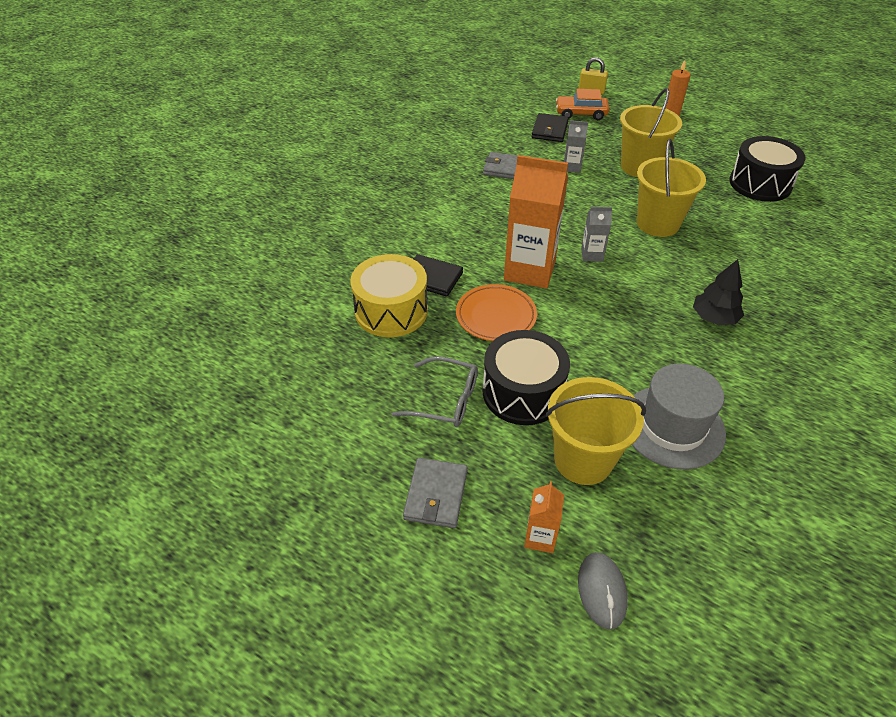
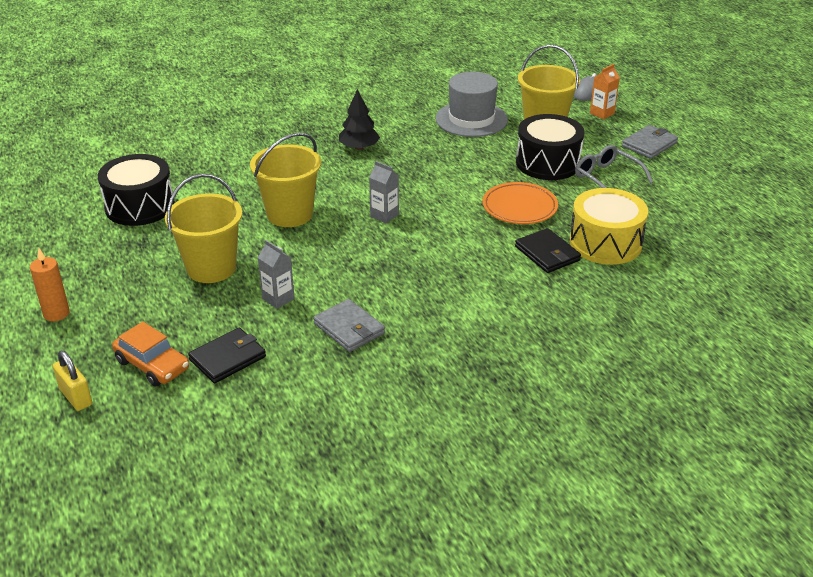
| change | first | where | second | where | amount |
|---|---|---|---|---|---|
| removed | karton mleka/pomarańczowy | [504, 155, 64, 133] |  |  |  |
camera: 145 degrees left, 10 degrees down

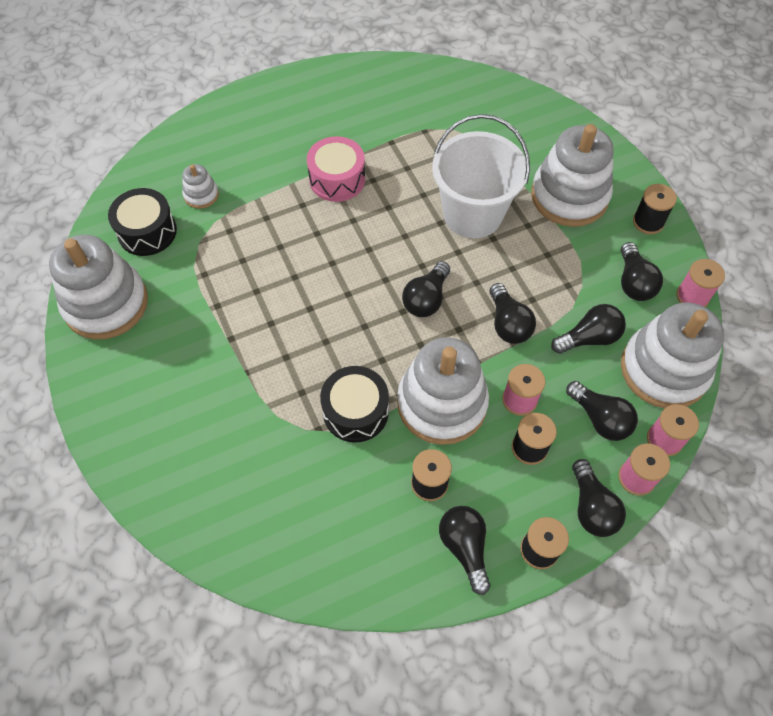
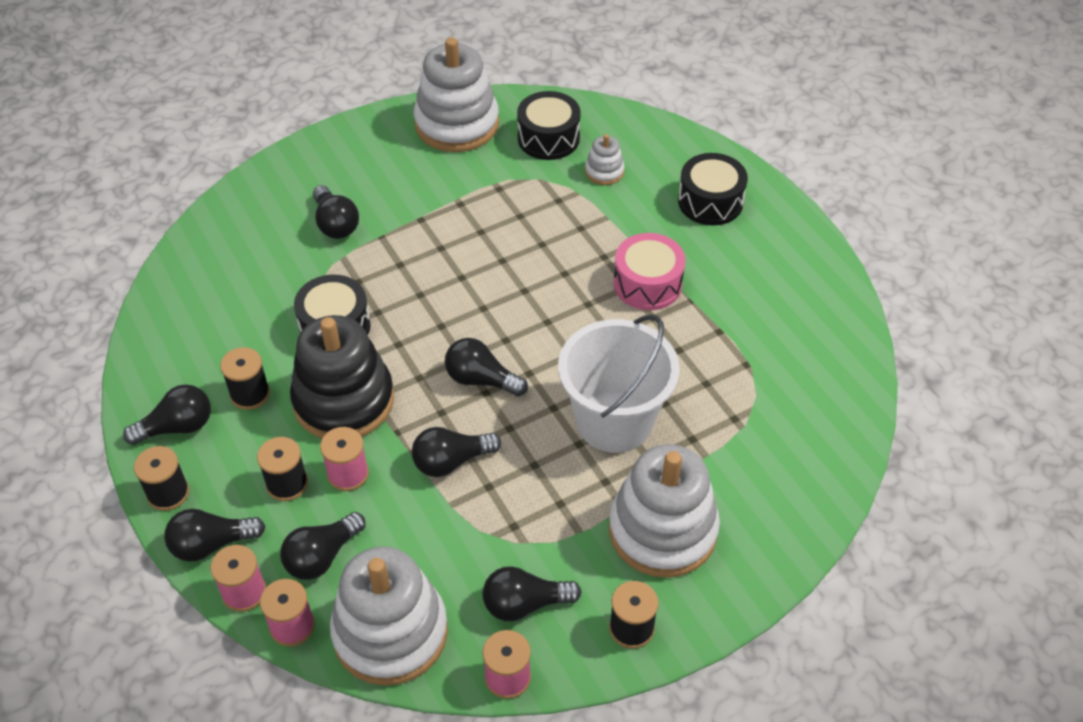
| change | first | where | second | where | amount |
|---|---|---|---|---|---|
| moved | żarówka/czarny | [551, 304, 75, 50] |  | [313, 185, 46, 54] |  |
| recoloured | zabawka nakładanka/biały | [397, 337, 92, 108] | zabawka nakładanka/czarny | [290, 315, 104, 123] |  |
| added |  |  | bęben/czarny | [678, 153, 70, 72] |  |
camera: 85 degrees right, 10 degrees down

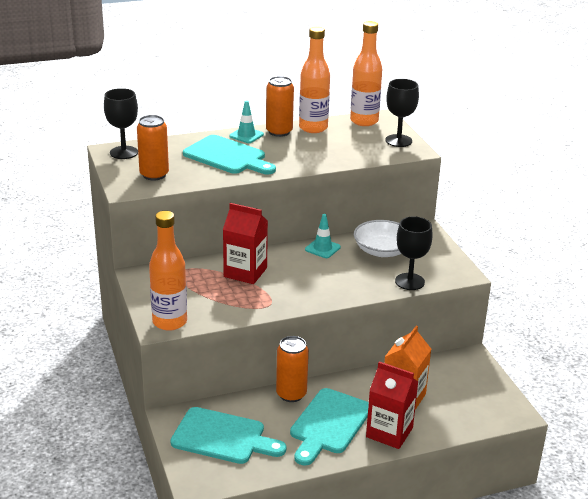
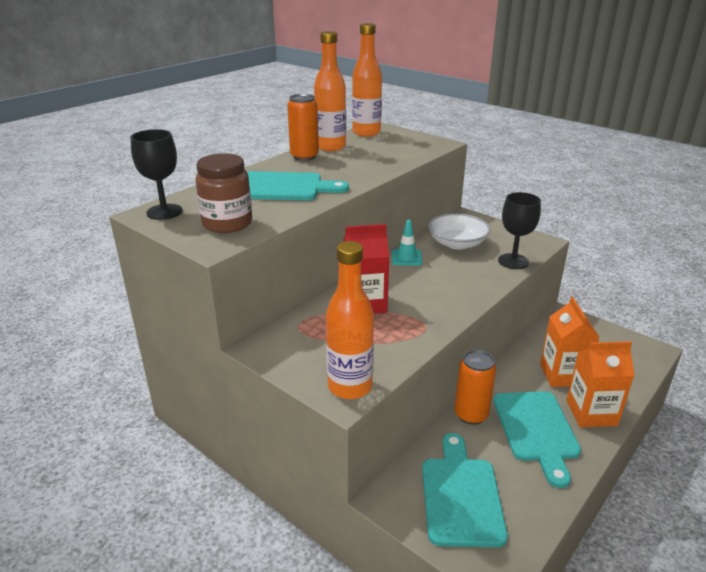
| change | first | where | second | where | amount |
|---|---|---|---|---|---|
| removed | kielich/czarny | [385, 79, 34, 68] |  |  |  |
| removed | pachołek/turkusowy | [229, 100, 35, 43] |  |  |  |
| replaced | puszka/pomarańczowy | [137, 115, 32, 66] | słoik/brązowy | [195, 153, 57, 80] |  |
| recoloured | karton mleka/czerwony | [366, 361, 52, 88] | karton mleka/pomarańczowy | [566, 341, 69, 86] |  |
| turned | deska do krojenia/turkusowy | [170, 407, 116, 57] |  | [422, 433, 86, 114] | 75 degrees counterclockwise |
camera: 30 degrees left, 0 degrees up

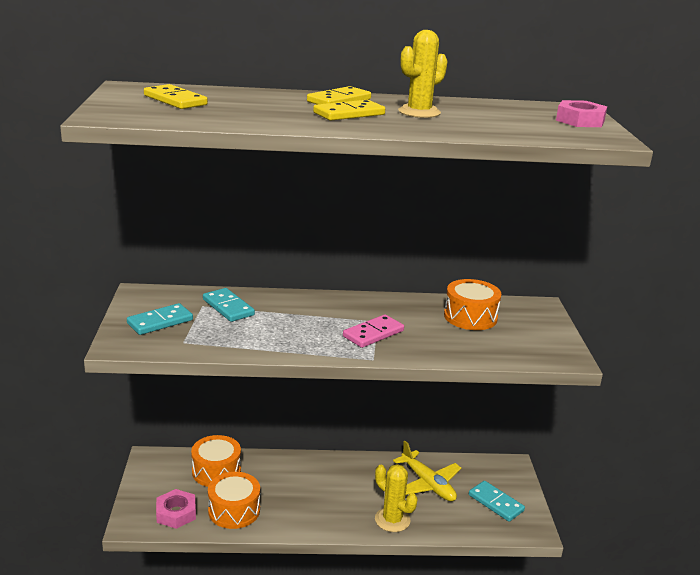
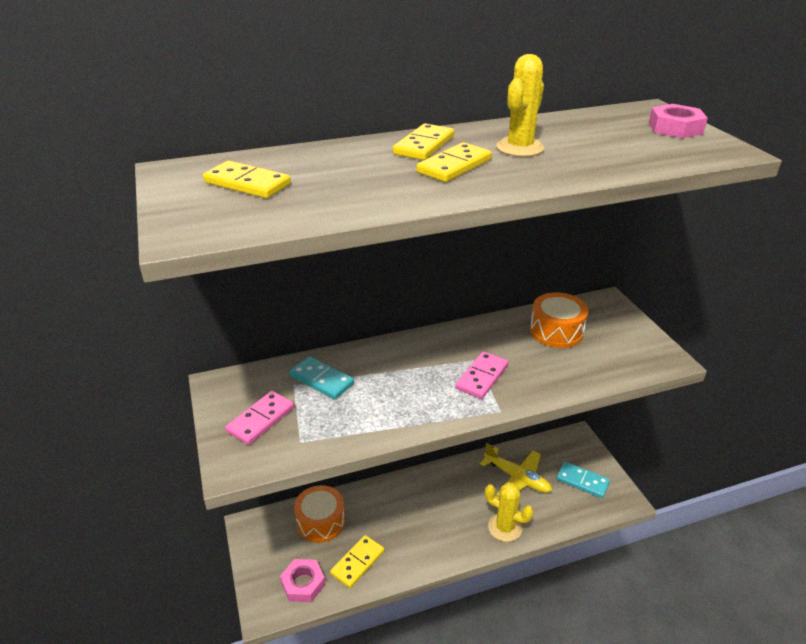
| change | first | where | second | where | amount |
|---|---|---|---|---|---|
| recoloured | kostka domina/turkusowy | [127, 303, 66, 32] | kostka domina/różowy | [225, 391, 69, 54] |  |
| replaced | bęben/pomarańczowy | [208, 472, 52, 57] | kostka domina/żółty | [330, 535, 54, 53] |  |
camera: 15 degrees left, 10 degrees up

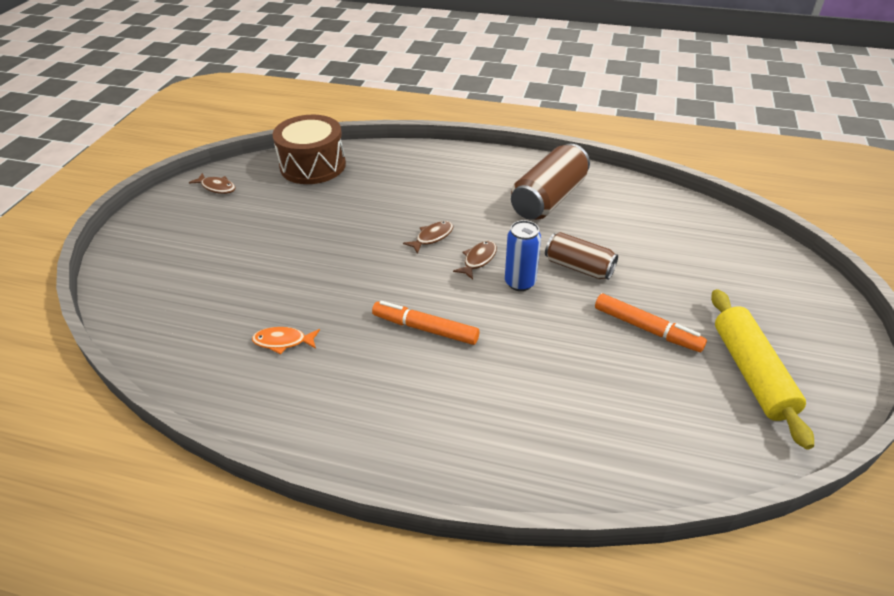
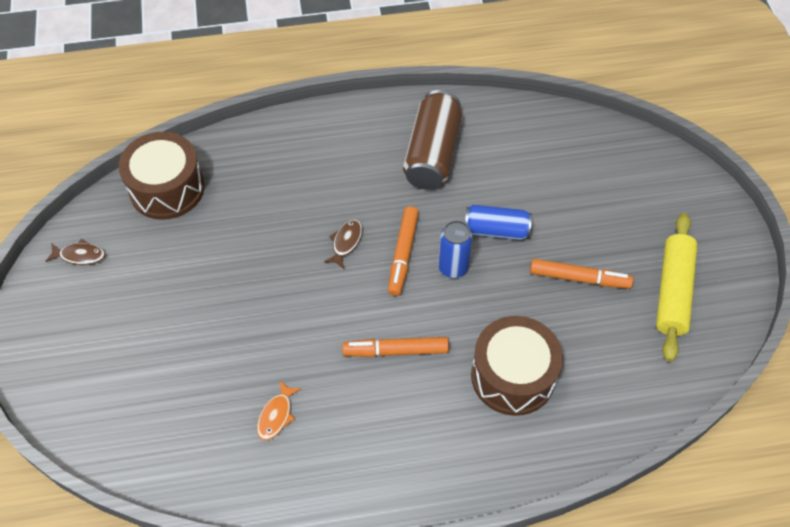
| change | first | where | second | where | amount |
|---|---|---|---|---|---|
| recoloured | puszka/brązowy | [545, 232, 73, 48] | puszka/niebieski | [465, 205, 67, 35] |  |
| replaced | ryba/brązowy | [453, 241, 44, 39] | flamaster/pomarańczowy | [388, 206, 31, 90] |  |
| turned | wałek do ciasta/żółty | [711, 289, 103, 161] |  | [656, 213, 41, 149] | 45 degrees clockwise |
| turned | ryba/pomarańczowy | [252, 327, 68, 27] |  | [257, 380, 45, 60] | 45 degrees counterclockwise |
| added |  |  | bęben/brązowy | [471, 316, 92, 100] |  |
camera: 25 degrees left, 15 degrees up

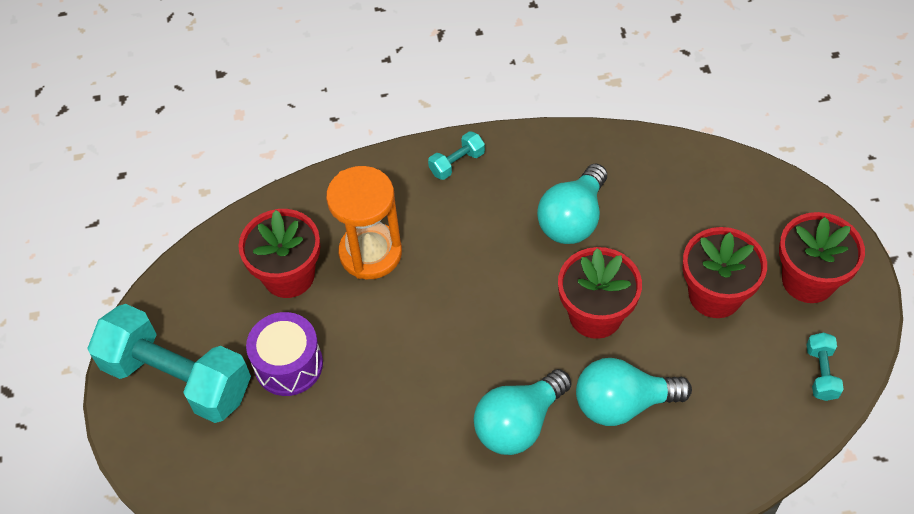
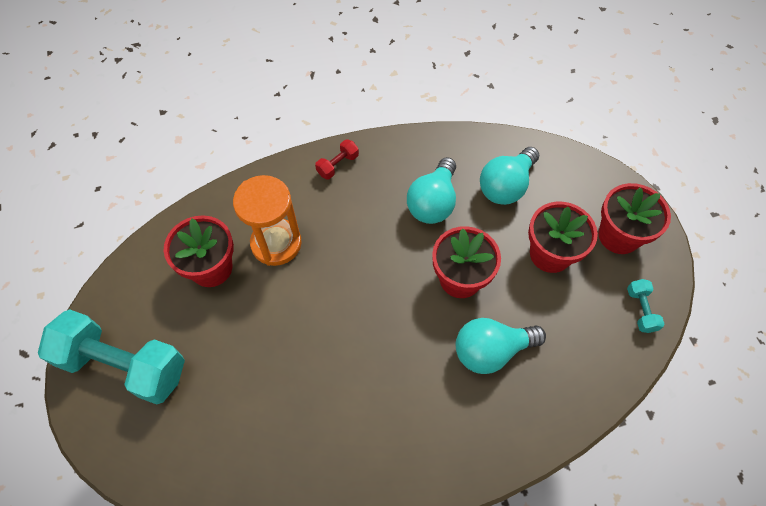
| change | first | where | second | where | amount |
|---|---|---|---|---|---|
| recoloured | hantel/turkusowy | [428, 131, 57, 49] | hantel/czerwony | [315, 139, 44, 40] |  |
| removed | bęben/fioletowy | [246, 312, 77, 84] |  |  |  |
| moved | żarówka/turkusowy | [474, 369, 97, 86] |  | [480, 147, 59, 58] |  |
camera: 10 degrees left, 5 degrees up

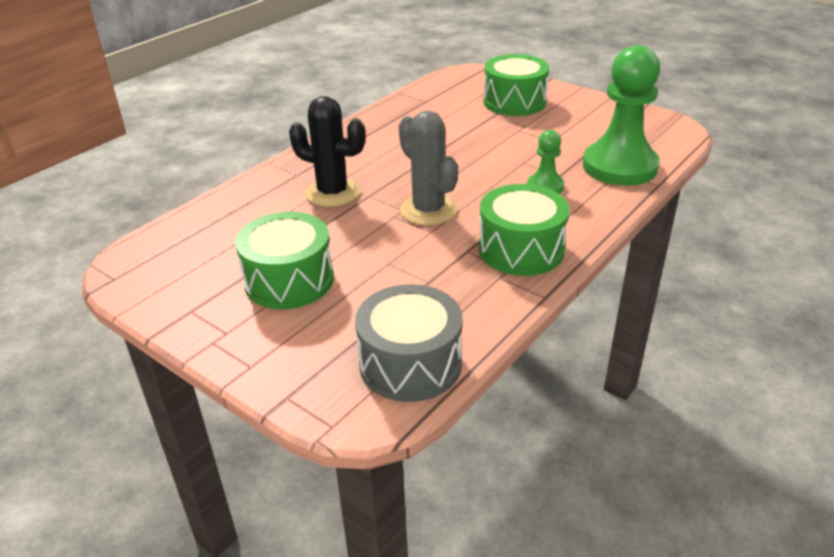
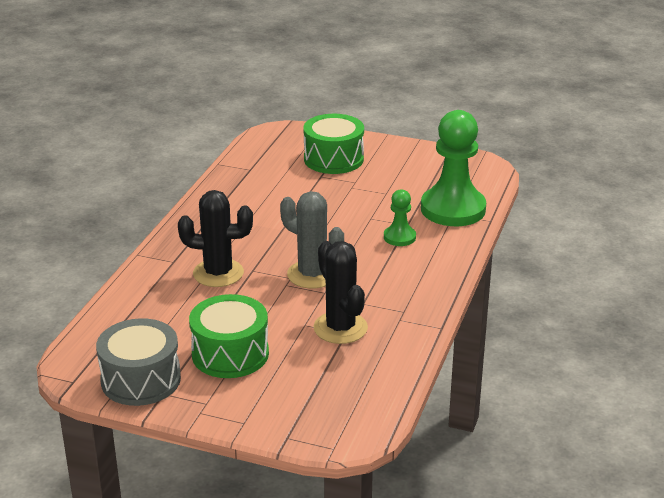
| change | first | where | second | where | amount |
|---|---|---|---|---|---|
| removed | bęben/zielony | [479, 184, 91, 92] |  |  |  |
| moved | bęben/szary | [355, 284, 108, 118] |  | [96, 318, 85, 88] |  |
| added |  |  | kaktus/czarny | [314, 241, 54, 103] |  |
camera: 20 degrees left, 5 degrees down

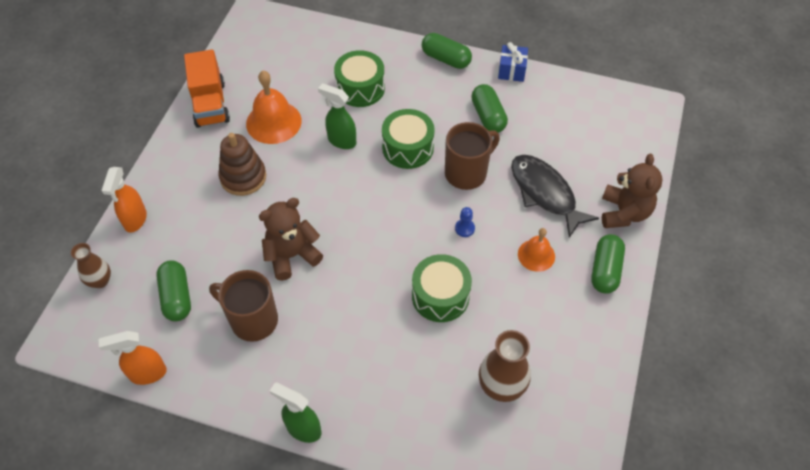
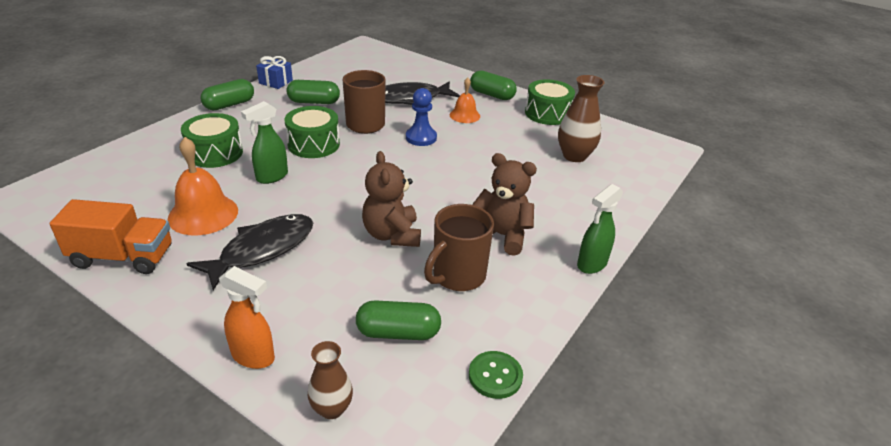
| change | first | where | second | where | amount |
|---|---|---|---|---|---|
| replaced | zabawka nakładanka/brązowy | [219, 133, 47, 63] | ryba/czarny | [186, 214, 128, 76] |  |
| moved | miś/brązowy | [602, 154, 61, 74] |  | [472, 153, 65, 103] |  |
| resized | pionek/niebieski | [455, 207, 20, 30] |  | [406, 88, 31, 58] | x1.73 |
| moved | bęben/zielony | [412, 254, 60, 68] |  | [525, 80, 50, 45] |  |
| replaced | spryskiwacz/pomarańczowy | [99, 331, 68, 54] | guzik/zielony | [469, 351, 54, 48] |  |
camera: 75 degrees left, 20 degrees down

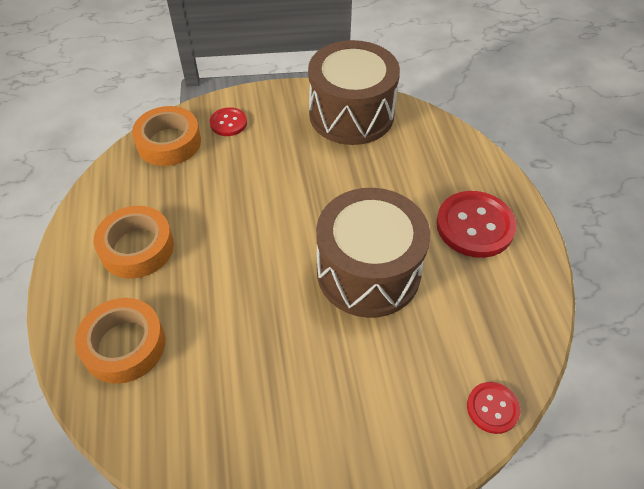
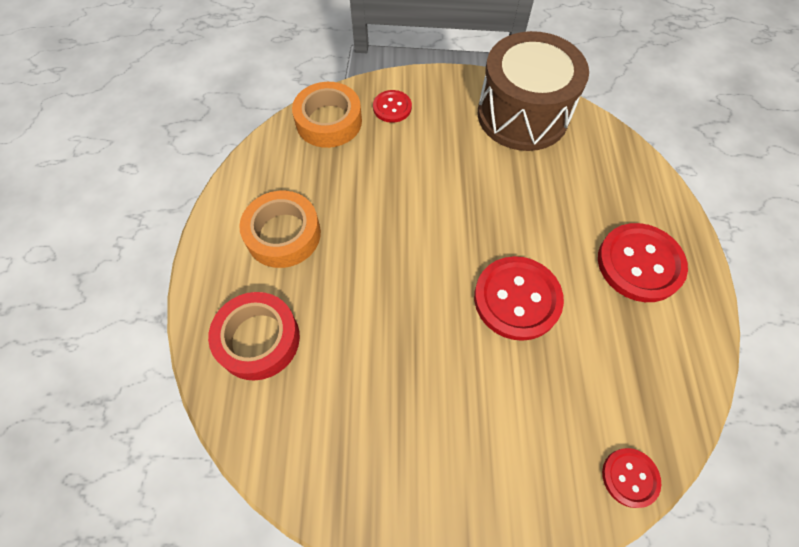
| change | first | where | second | where | amount |
|---|---|---|---|---|---|
| replaced | bęben/brązowy | [316, 188, 114, 130] | guzik/czerwony | [474, 256, 90, 85] |  |
| recoloured | taśma klejąca/pomarańczowy | [75, 298, 90, 86] | taśma klejąca/czerwony | [208, 292, 92, 89] |  |
camera: 10 degrees right, 10 degrees up

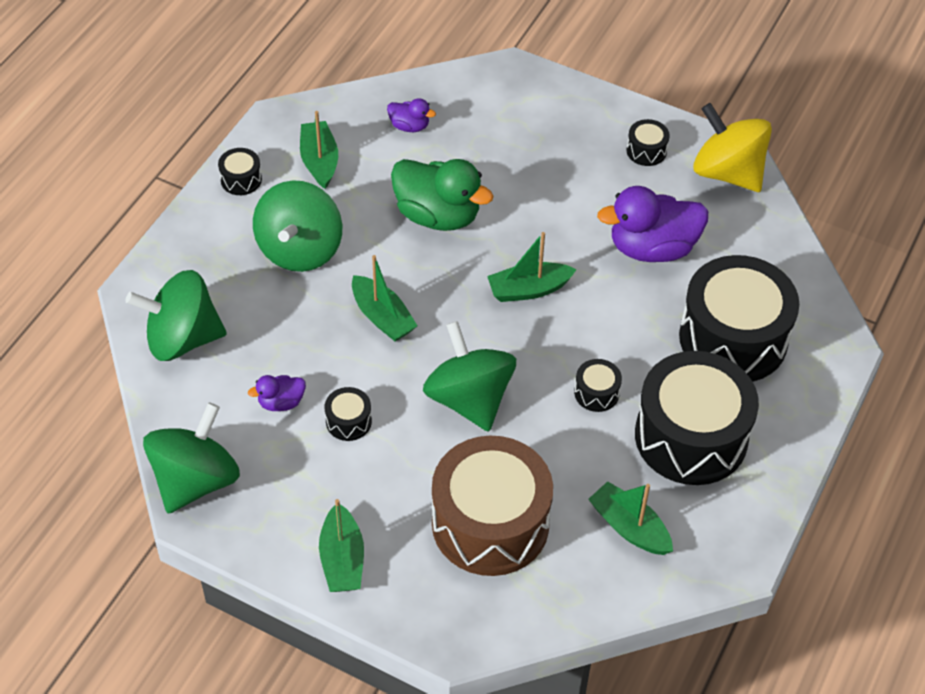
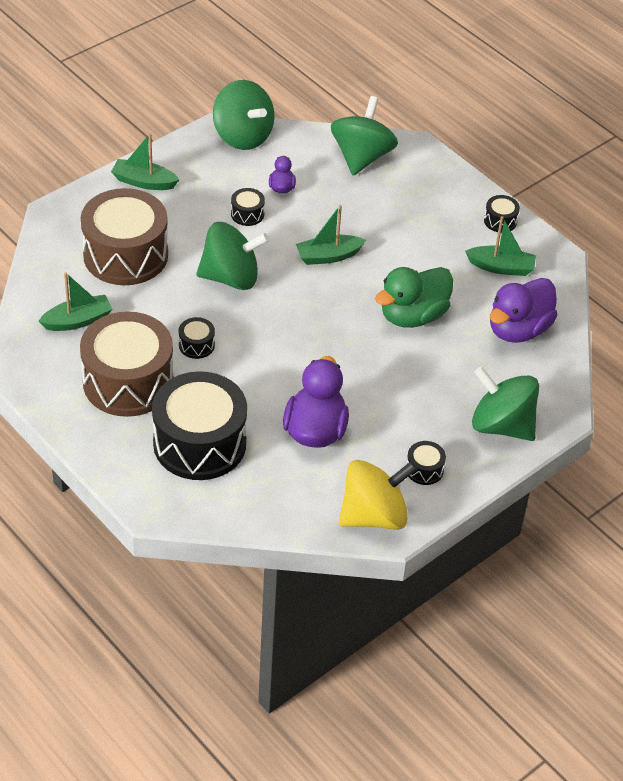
| change | first | where | second | where | amount |
|---|---|---|---|---|---|
| resized | kaczka/fioletowy | [387, 98, 49, 34] |  | [490, 278, 68, 65] | x2.08 |
| moved | bączek/zielony | [253, 180, 89, 92] |  | [472, 366, 67, 75] |  |
| removed | łódka/zielony | [487, 232, 90, 70] |  |  |  |
| recoloured | bęben/czarny | [635, 351, 124, 134] | bęben/brązowy | [80, 312, 94, 105] |  |
camera: 110 degrees right, 5 degrees down

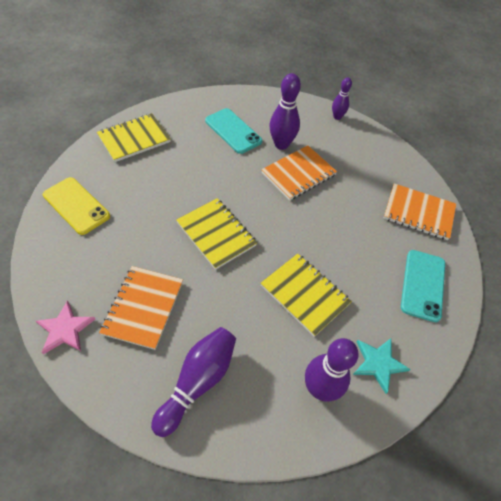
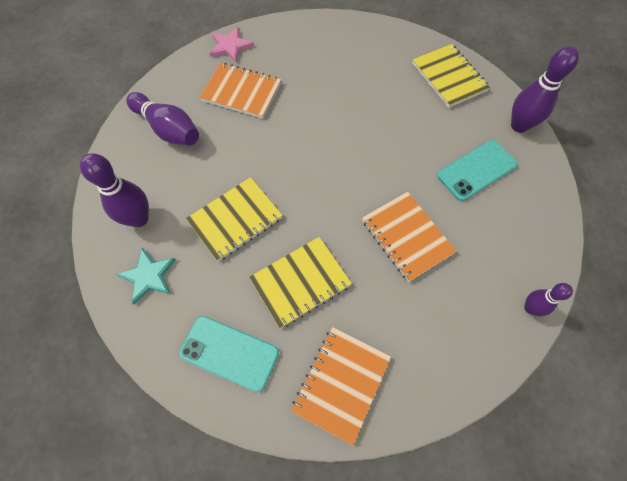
| change | first | where | second | where | amount |
|---|---|---|---|---|---|
| moved | kręgiel/fioletowy | [269, 73, 32, 77] |  | [511, 46, 68, 87] |  |
| removed | telefon/żółty | [43, 177, 67, 58] |  |  |  |
| moved | zeszyt/żółty | [176, 198, 81, 72] |  | [249, 237, 103, 91] |  |
camera: 100 degrees right, 10 degrees up

